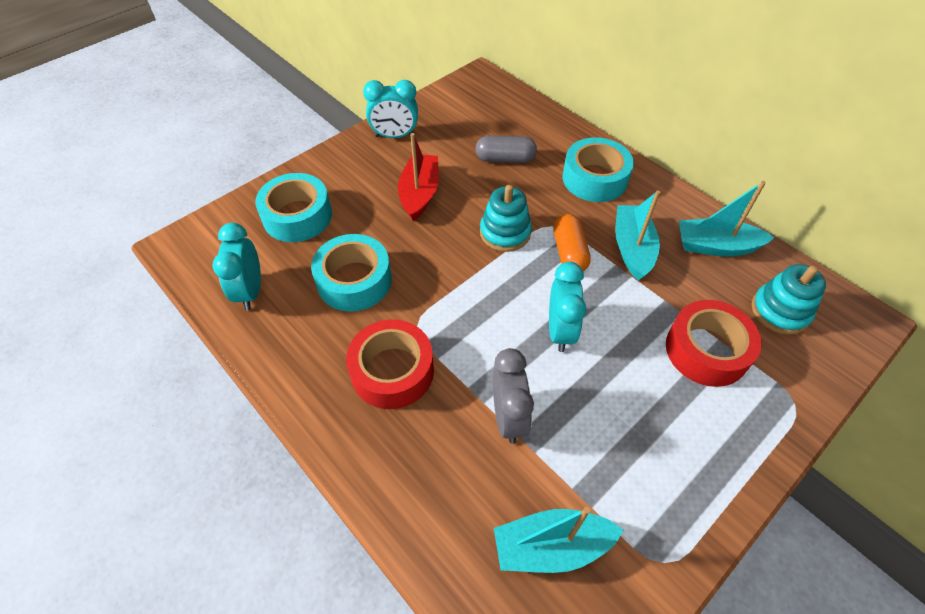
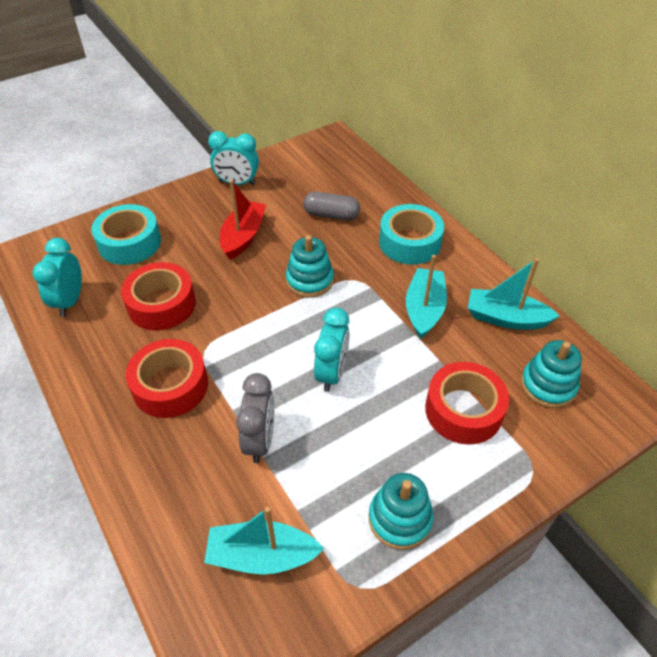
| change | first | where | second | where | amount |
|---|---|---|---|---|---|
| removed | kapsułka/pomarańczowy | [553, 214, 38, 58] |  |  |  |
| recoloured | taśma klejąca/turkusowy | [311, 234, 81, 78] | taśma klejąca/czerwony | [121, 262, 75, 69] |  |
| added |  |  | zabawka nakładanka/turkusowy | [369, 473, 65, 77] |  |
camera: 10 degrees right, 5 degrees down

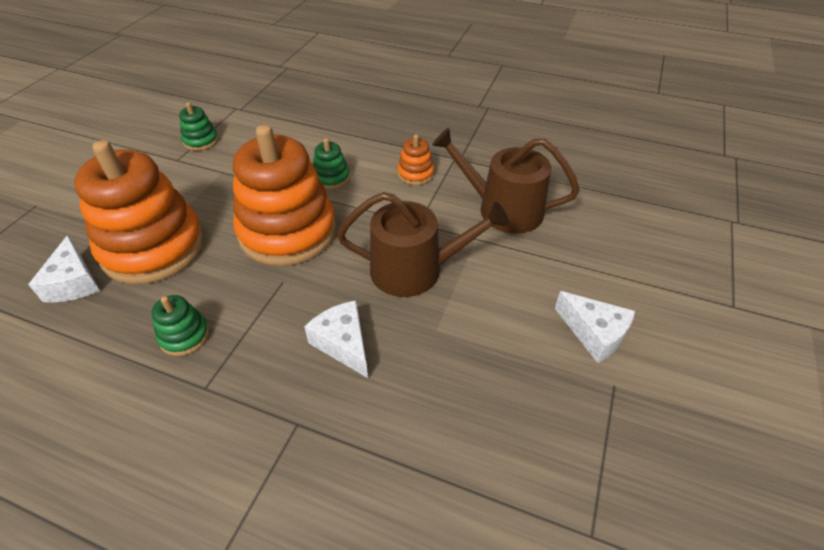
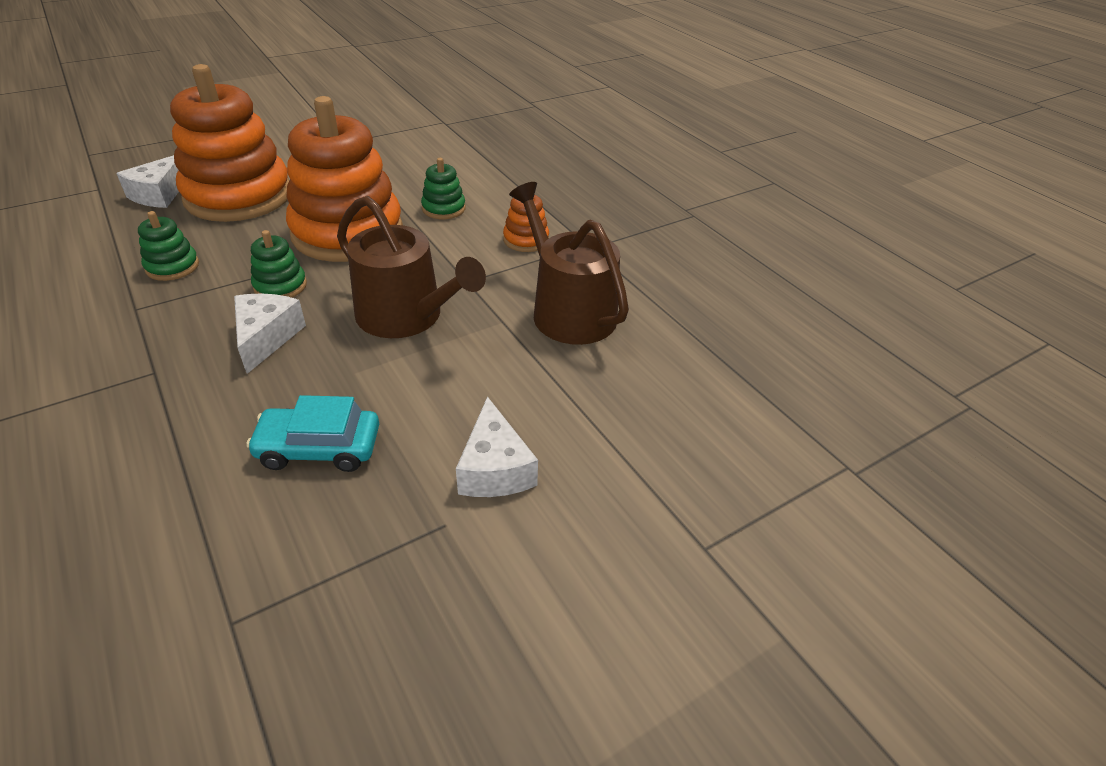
| change | first | where | second | where | amount |
|---|---|---|---|---|---|
| moved | zabawka nakładanka/zielony | [179, 102, 39, 49] |  | [251, 230, 56, 68] |  |
| added |  |  | samochód/turkusowy | [246, 395, 133, 77] |  |
camera: 35 degrees right, 5 degrees down

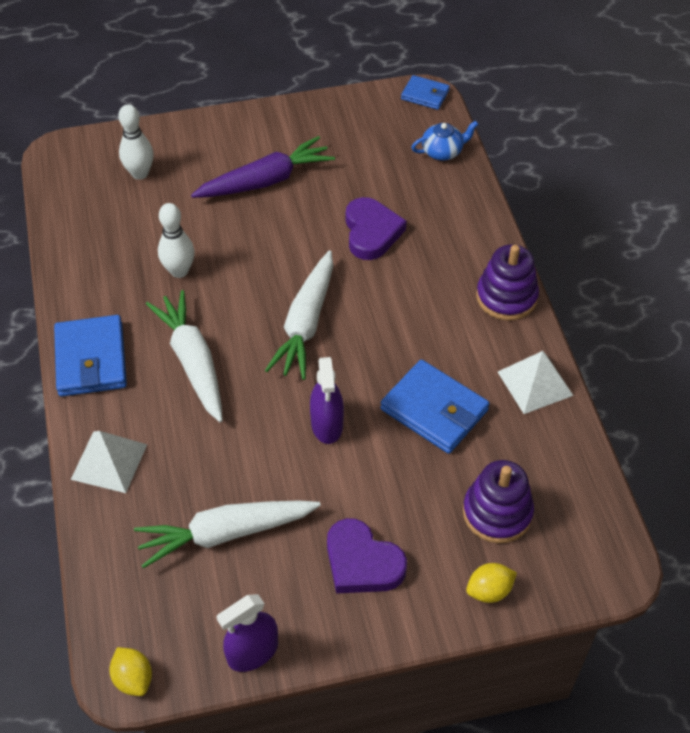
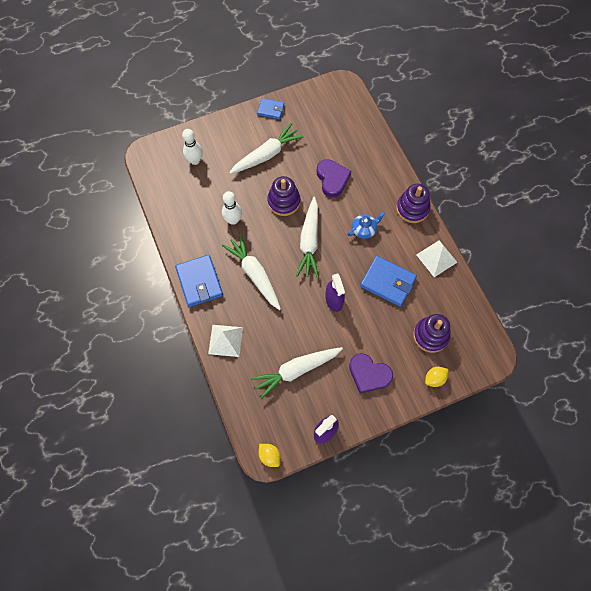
| change | first | where | second | where | amount |
|---|---|---|---|---|---|
| moved | portfel/niebieski | [401, 75, 49, 35] |  | [257, 98, 27, 21] |  |
| moved | imbryk/niebieski | [411, 121, 68, 39] |  | [347, 212, 38, 27] |  |
| recoloured | marchewka/fioletowy | [191, 136, 144, 62] | marchewka/biały | [229, 123, 75, 51] |  |
| added |  |  | zabawka nakładanka/fioletowy | [267, 176, 34, 40] |  |
camera: 10 degrees left, 15 degrees up

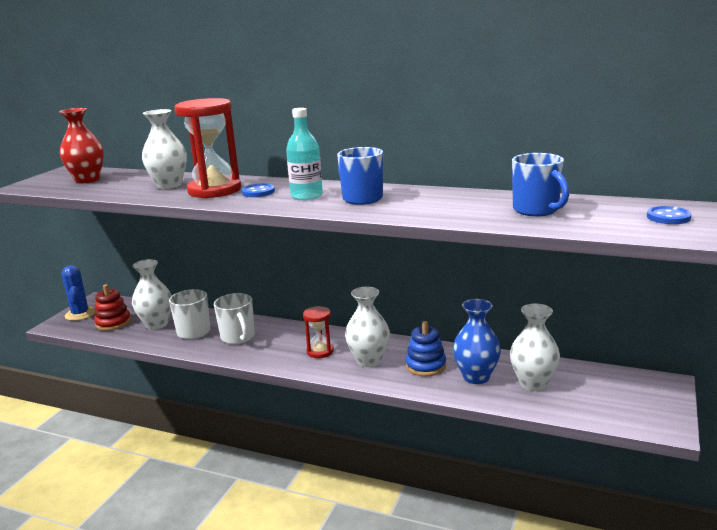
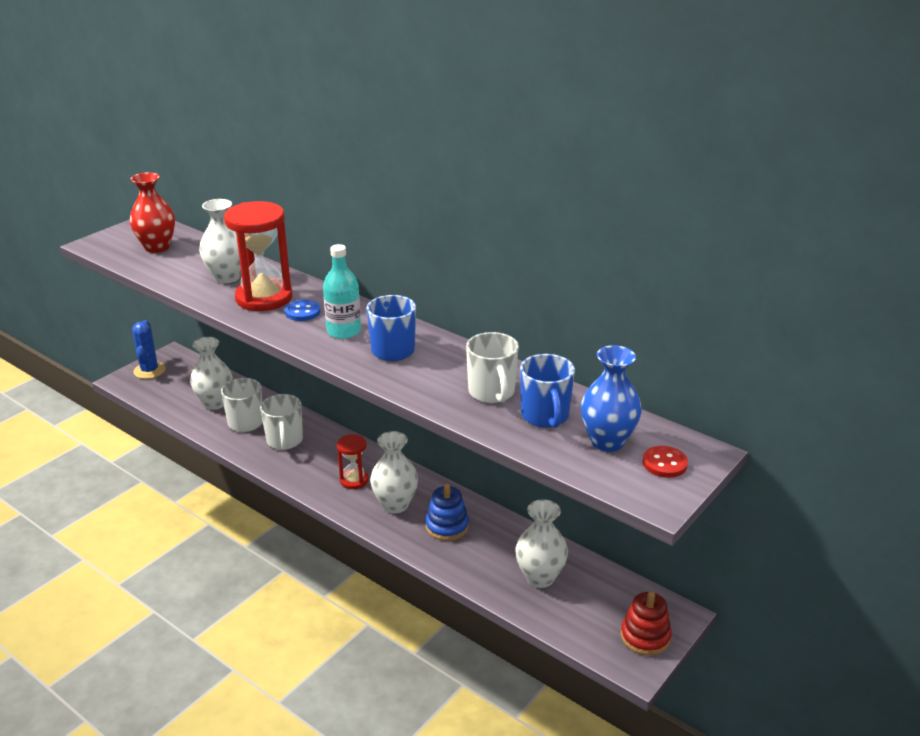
| change | first | where | second | where | amount |
|---|---|---|---|---|---|
| recoloured | guzik/niebieski | [647, 206, 44, 18] | guzik/czerwony | [643, 446, 45, 32] |  |
| moved | zabawka nakładanka/czerwony | [94, 284, 37, 47] |  | [621, 591, 51, 65] |  |
| moved | wazon/niebieski | [453, 299, 48, 85] |  | [581, 345, 61, 107] |  |
| added |  |  | kubek/biały | [466, 332, 53, 71] |  |
camera: 15 degrees right, 10 degrees up

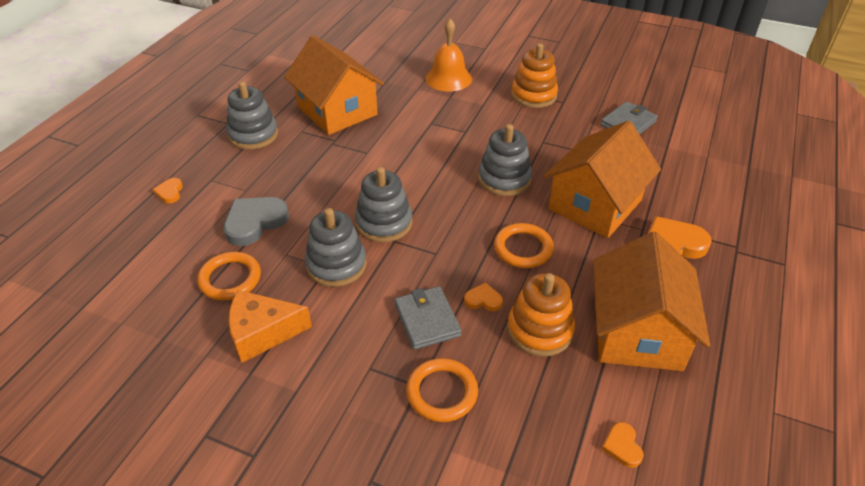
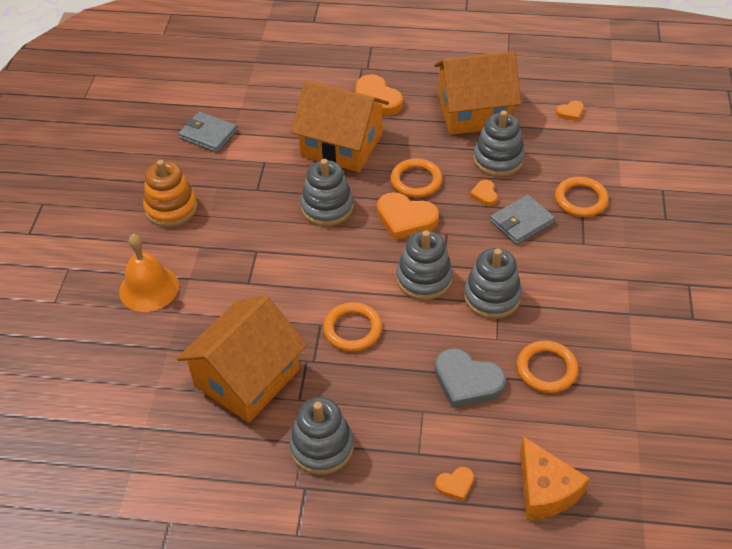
| change | first | where | second | where | amount |
|---|---|---|---|---|---|
| recoloured | zabawka nakładanka/pomarańczowy | [507, 273, 68, 84] | zabawka nakładanka/szary | [473, 110, 52, 67] |  |
| moved | ser/pomarańczowy | [228, 290, 84, 73] |  | [520, 436, 69, 84] |  |
| added |  |  | serce/pomarańczowy | [377, 192, 62, 48] |  |
| added |  |  | pierścień/pomarańczowy | [323, 302, 59, 49] |  |
camera: 105 degrees left, 5 degrees up

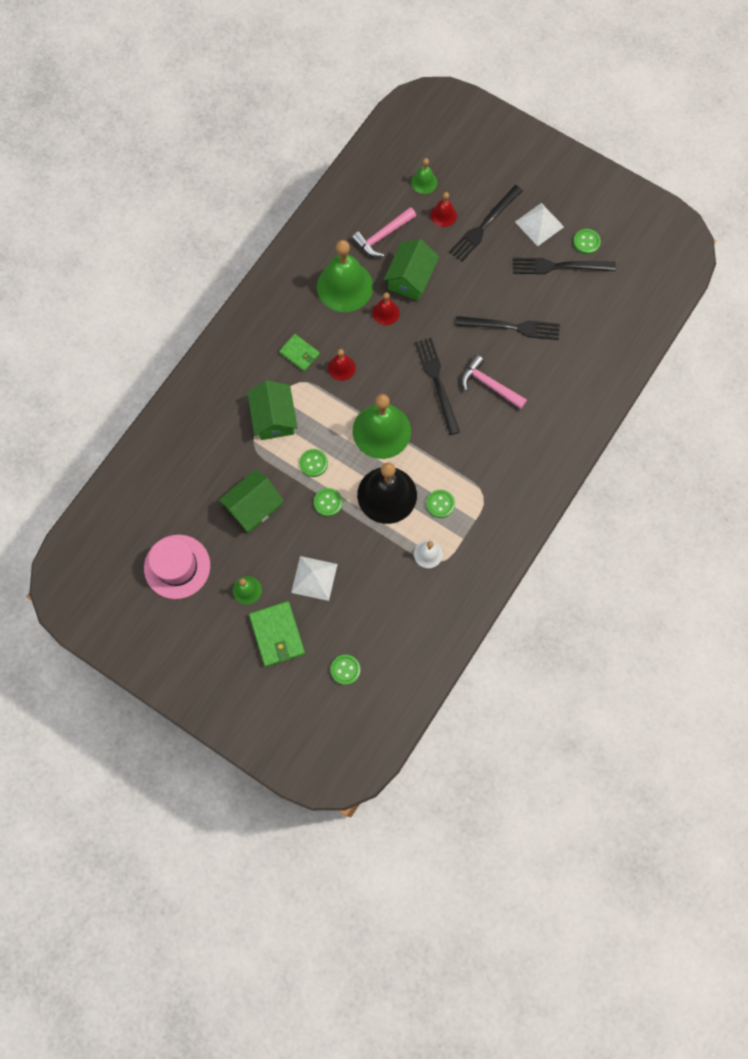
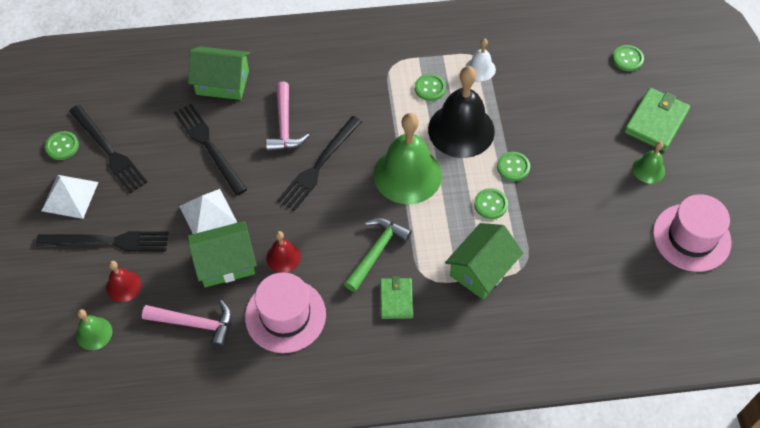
| change | first | where | second | where | amount |
|---|---|---|---|---|---|
| replaced | dzwonek/zielony | [317, 240, 56, 72] | kapelusz/różowy | [245, 272, 81, 81] |  |
| replaced | dzwonek/czerwony | [328, 349, 28, 32] | młotek/zielony | [344, 218, 68, 74] |  |
| moved | domek/zielony | [219, 470, 65, 63] |  | [188, 46, 62, 54] |  |
| moved | piramida/biały | [291, 556, 47, 45] |  | [179, 189, 58, 45] |  |
camera: 130 degrees left, 15 degrees down

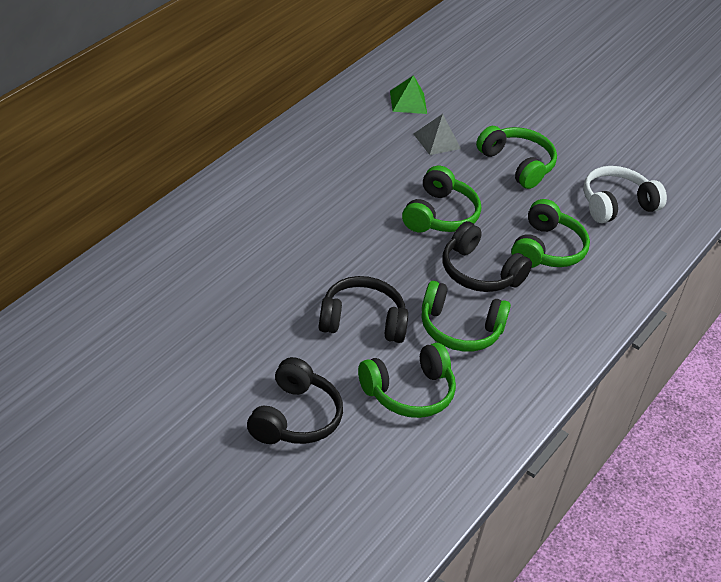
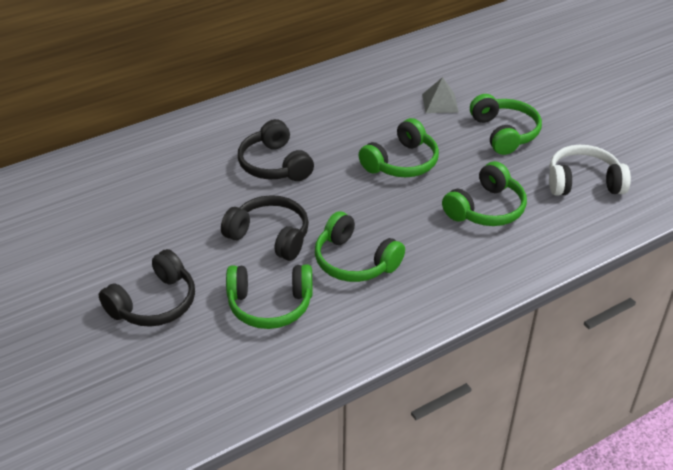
| change | first | where | second | where | amount |
|---|---|---|---|---|---|
| removed | piramida/zielony | [390, 75, 37, 39] |  |  |  |
| moved | słuchawki/czarny | [443, 221, 89, 71] |  | [238, 119, 76, 62] |  |
camera: 30 degrees right, 0 degrees up

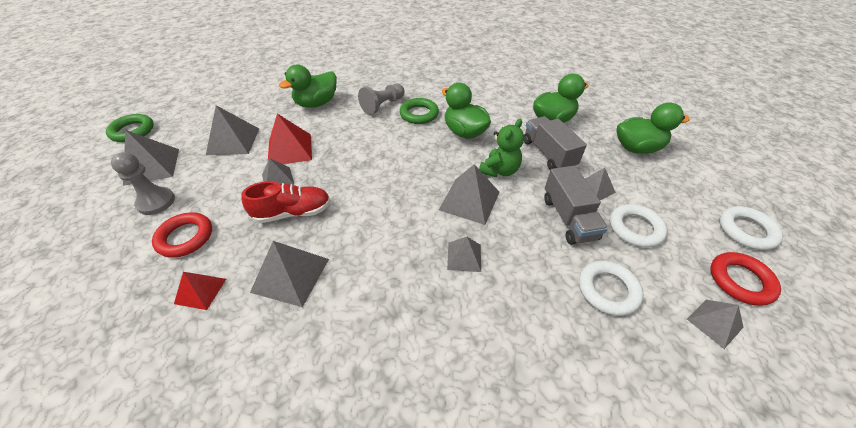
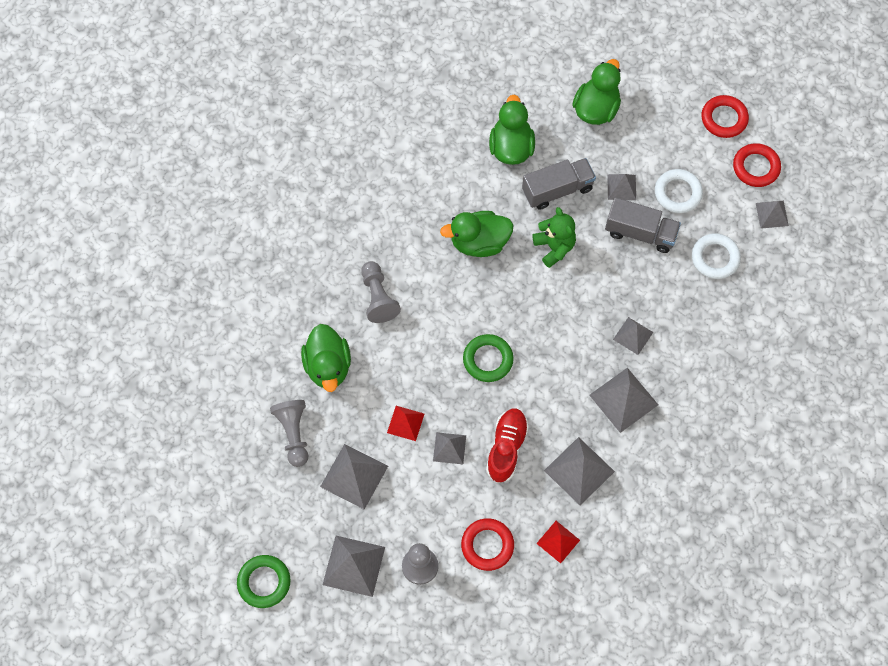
| change | first | where | second | where | amount |
|---|---|---|---|---|---|
| moved | pierścień/zielony | [400, 98, 39, 26] |  | [463, 334, 51, 48] |  |
| resized | piramida/czerwony | [268, 114, 44, 50] |  | [387, 406, 37, 35] | x0.61 |
| turned | ciężarówka/szary | [524, 116, 63, 54] |  | [522, 158, 74, 52] | 150 degrees clockwise |
| moved | piramida/szary | [439, 164, 60, 61] |  | [589, 368, 69, 65] |  |
| recoloured | pierścień/biały | [719, 206, 64, 44] | pierścień/czerwony | [702, 95, 47, 43] |  |
| added |  |  | pionek/szary | [270, 400, 38, 67] |  |
camera: 60 degrees left, 20 degrees up

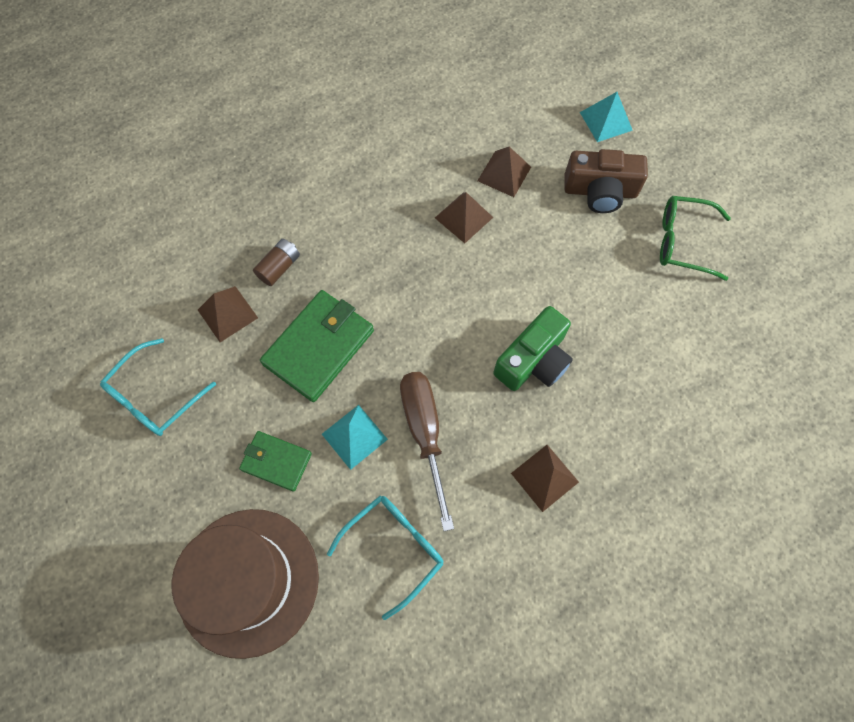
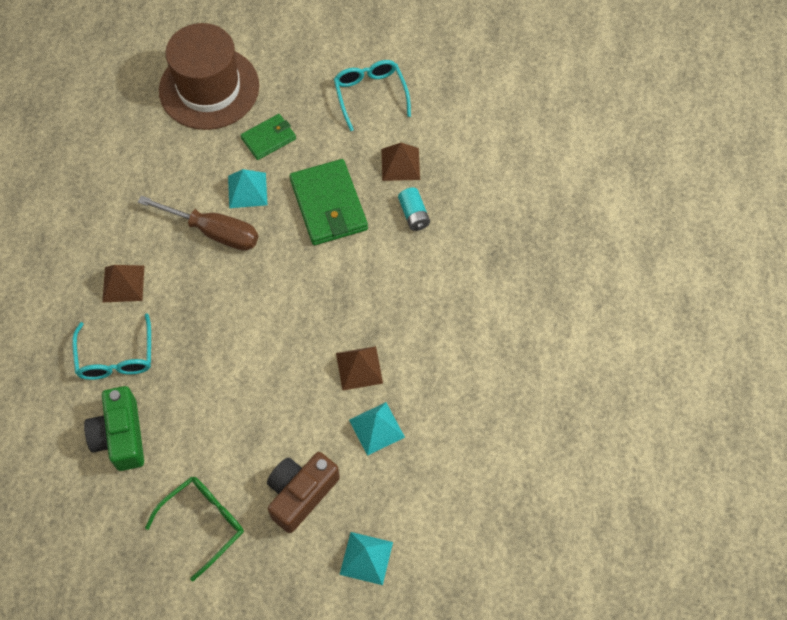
| change | first | where | second | where | amount |
|---|---|---|---|---|---|
| recoloured | piramida/brązowy | [477, 147, 54, 50] | piramida/turkusowy | [349, 402, 56, 54] |  |
| recoloured | bateria/brązowy | [253, 239, 47, 47] | bateria/turkusowy | [398, 188, 32, 43] |  |
| moved | aparat fotograficzny/zielony | [493, 306, 80, 85] |  | [84, 386, 60, 85] |  |
| moved | okulary/turkusowy | [327, 496, 117, 124] |  | [72, 313, 79, 67] |  |
camera: 125 degrees right, 5 degrees down

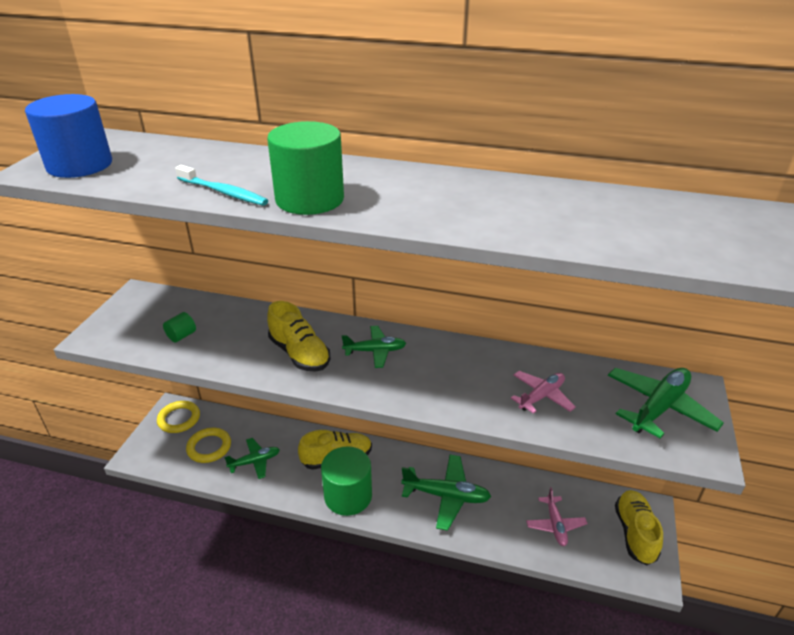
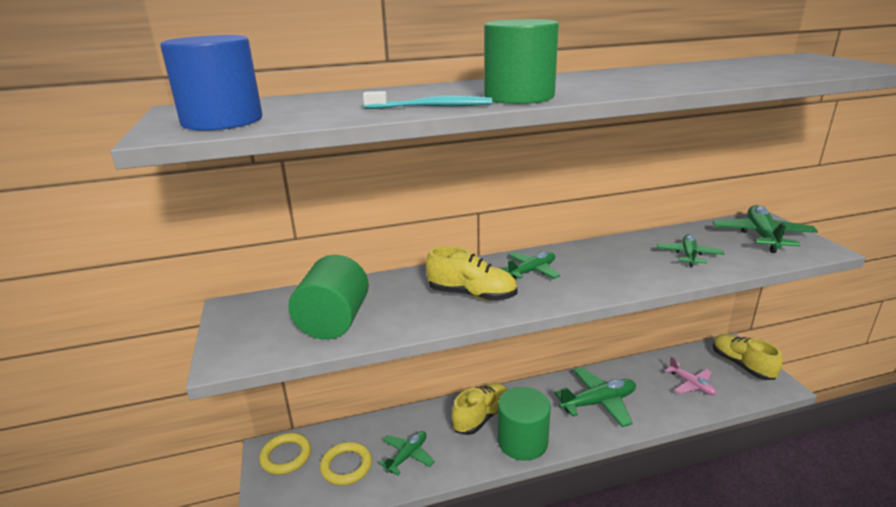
| change | first | where | second | where | amount |
|---|---|---|---|---|---|
| resized | walec/zielony | [163, 312, 33, 30] |  | [288, 255, 81, 85] | x2.30 |
| recoloured | samolot/różowy | [511, 371, 65, 43] | samolot/zielony | [657, 234, 68, 33] |  |
camera: 30 degrees left, 10 degrees down

